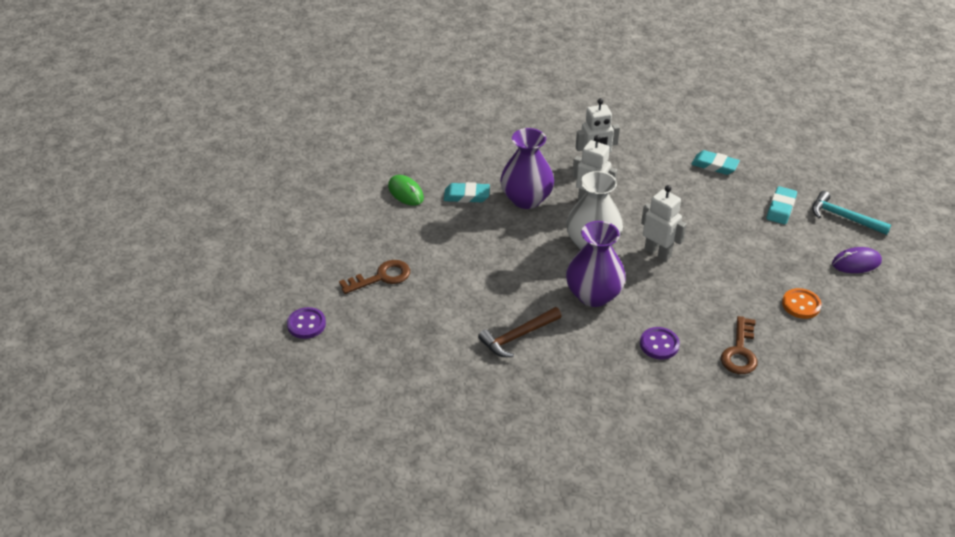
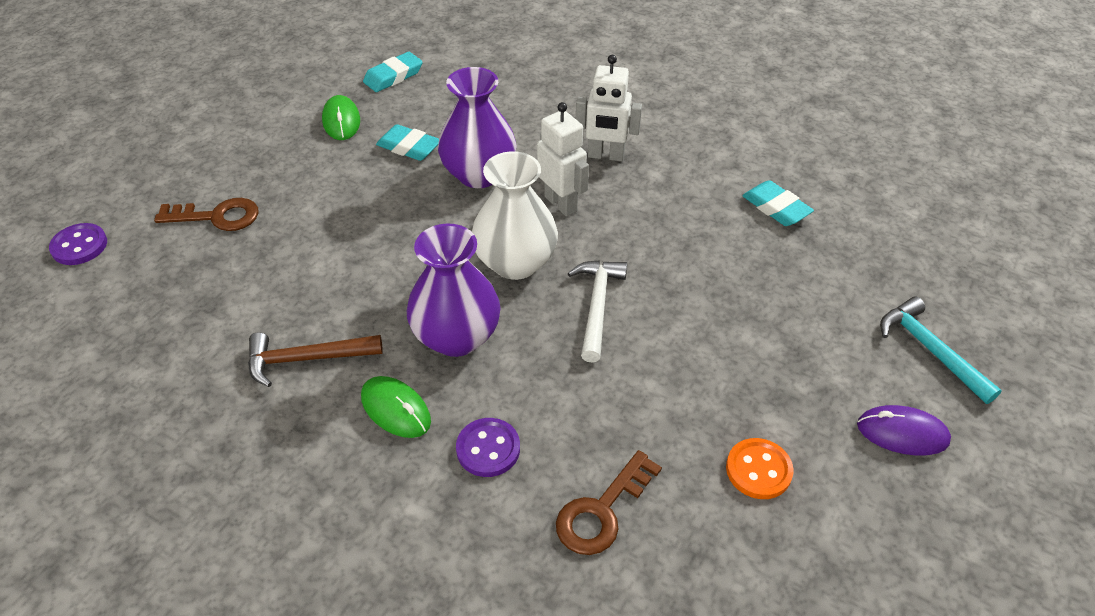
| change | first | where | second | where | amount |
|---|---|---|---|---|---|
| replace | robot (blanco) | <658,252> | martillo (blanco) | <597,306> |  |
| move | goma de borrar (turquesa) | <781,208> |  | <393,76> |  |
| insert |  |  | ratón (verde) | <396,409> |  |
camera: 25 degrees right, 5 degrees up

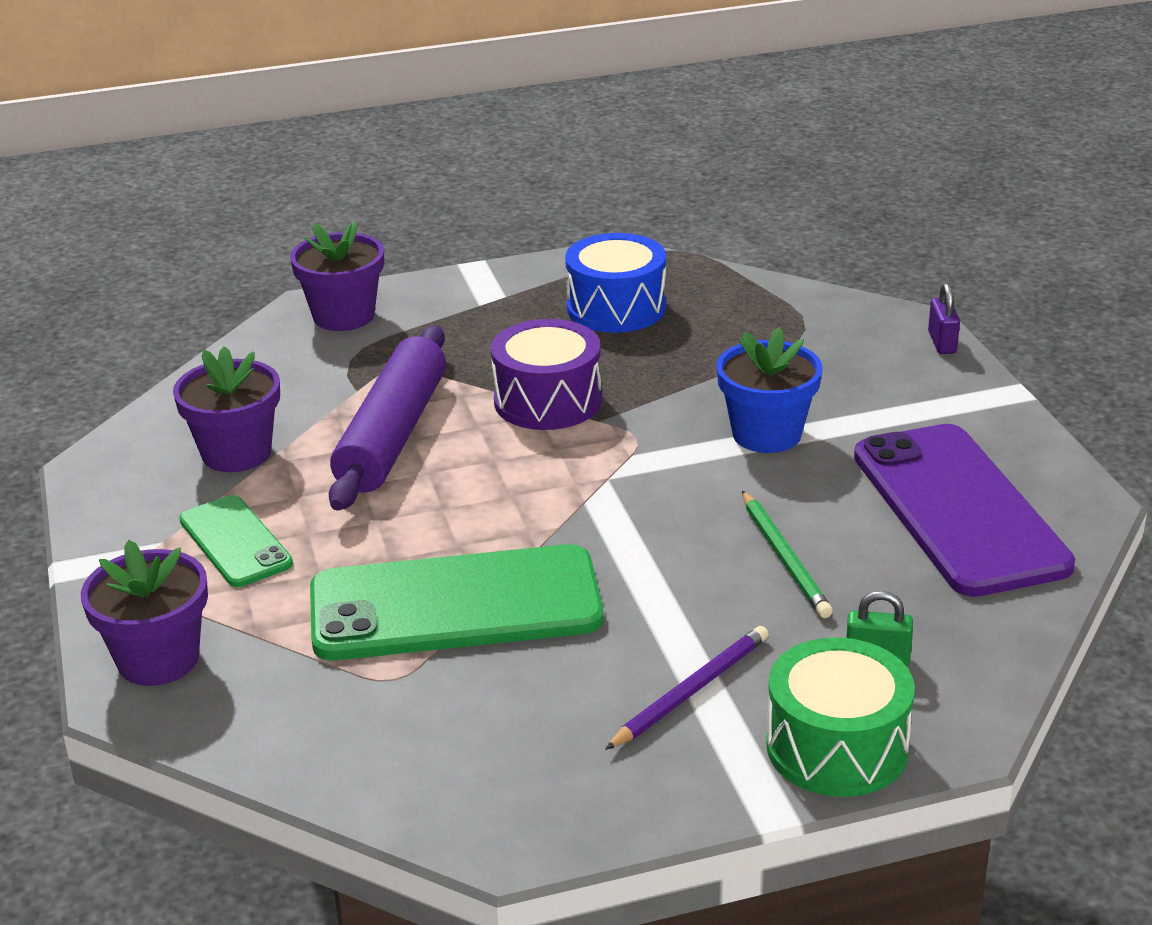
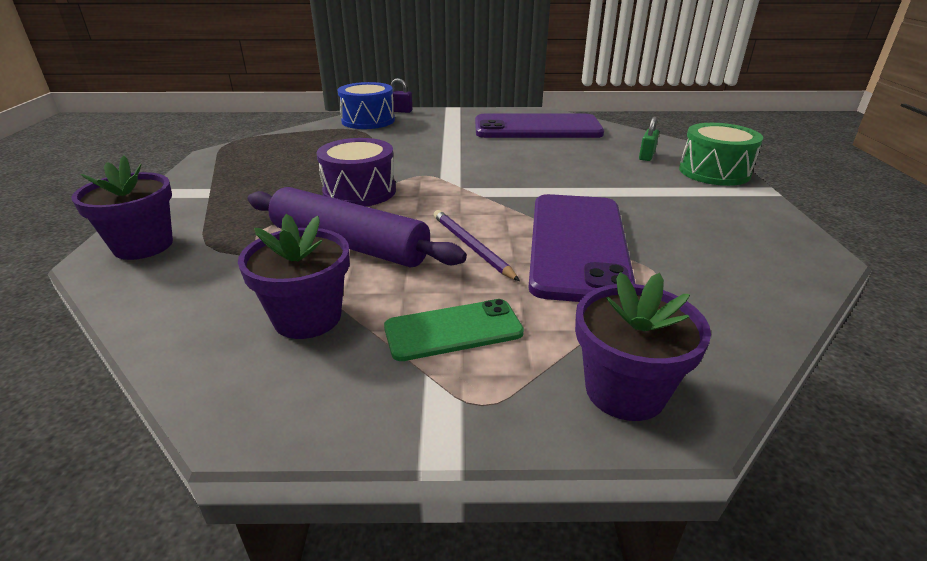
| change | first | where | second | where | amount |
|---|---|---|---|---|---|
| move | tambor (azul) | <616,308> |  | <368,120> |  |
| delete | maceta (azul) | <766,434> |  |  |  |
| delete | lápiz (verde) | <784,558> |  |  |  |
| recolor | móvil (verde) | <455,605> | móvil (morado) | <578,245> |  |
| move | lápiz (morado) | <691,691> |  | <471,246> |  |
camera: 75 degrees left, 0 degrees up

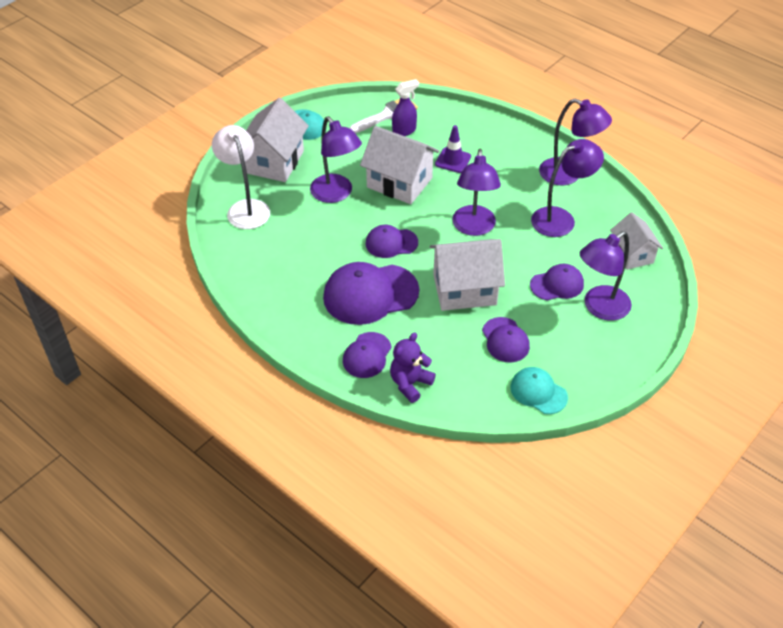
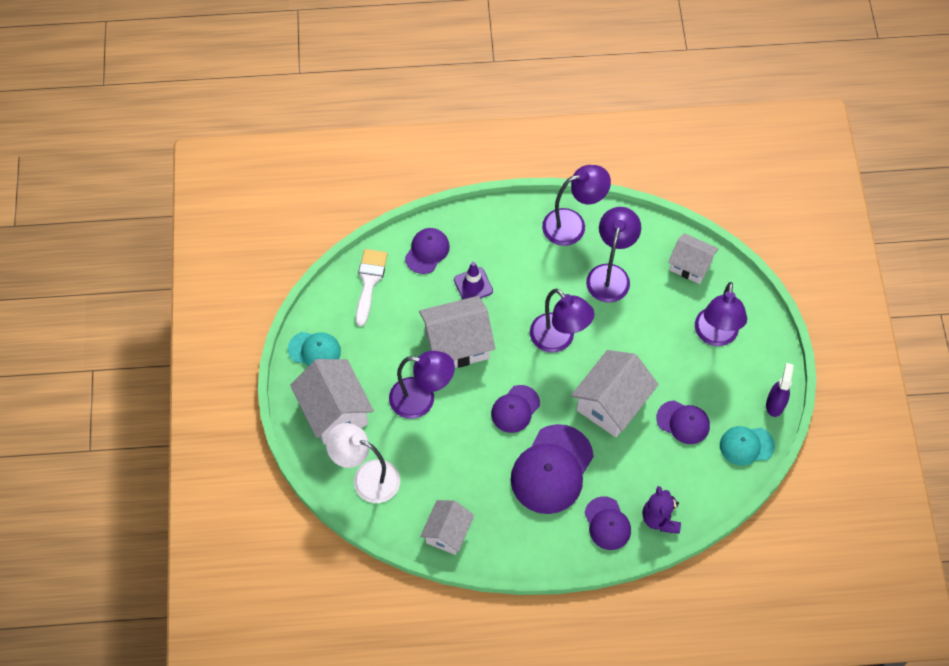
| change | first | where | second | where | amount |
|---|---|---|---|---|---|
| move | pulverizador (morado) | <404,131> |  | <775,404> |  |
| move | gorra (morado) | <557,284> |  | <427,251> |  |
| insert |  |  | casa (blanco) | <447,533> |  |
camera: 45 degrees left, 15 degrees up

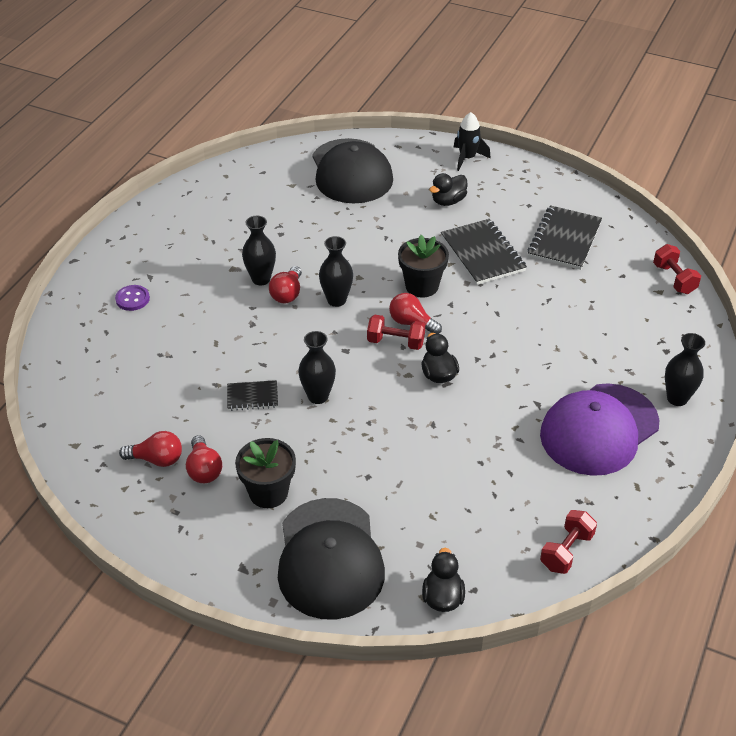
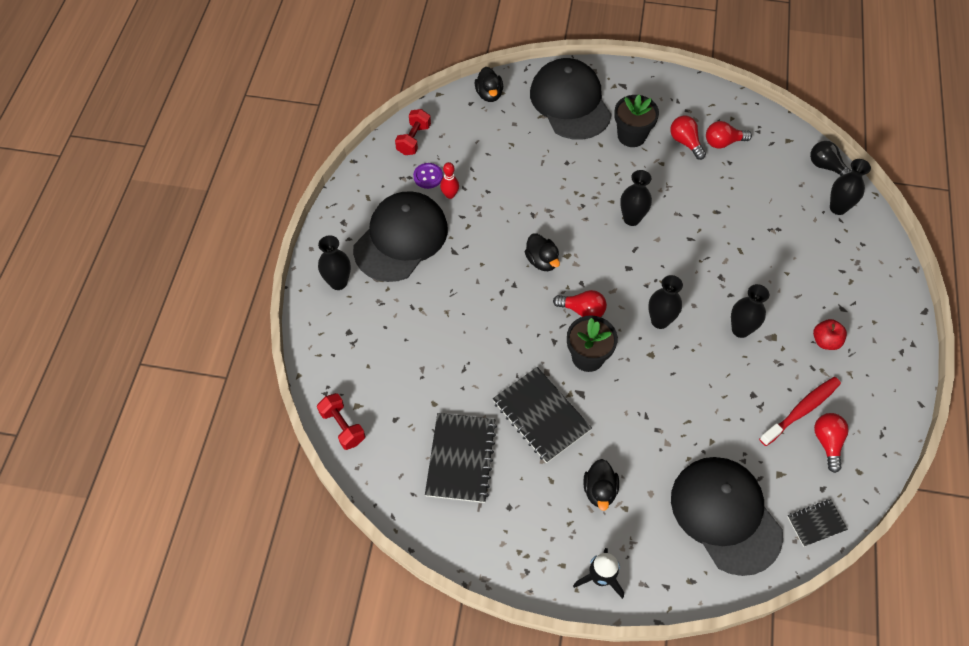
| change | first | where | second | where | amount |
|---|---|---|---|---|---|
| rotate | pato (negro) | <448,201> |  | <599,490> | 150 degrees clockwise |
| move | bombilla (rojo) | <287,294> |  | <827,442> |  |
| move | botón (morado) | <132,299> |  | <428,176> |  |
| delete | mancuerna (rojo) | <395,342> |  |  |  |
| move | cuaderno (negro) | <252,397> |  | <816,523> |  |
| recolor | gorra (morado) | <599,429> | gorra (negro) | <401,238> |  |
| insert |  |  | bombilla (negro) | <826,166> |  |
| insert |  |  | florero (negro) | <838,208> |  |
| insert |  |  | bolo (rojo) | <450,195> |  |
| insert |  |  | manzana (rojo) | <825,341> |  |
| insert |  |  | cepillo de dientes (rojo) | <801,410> |  |
camera: 165 degrees right, 15 degrees up

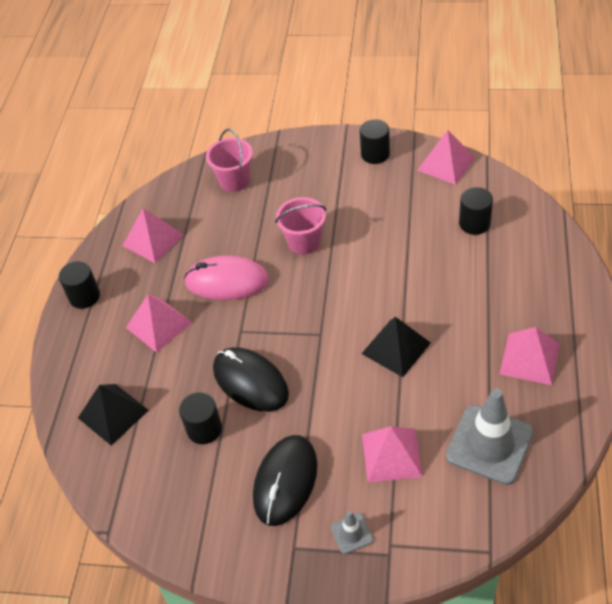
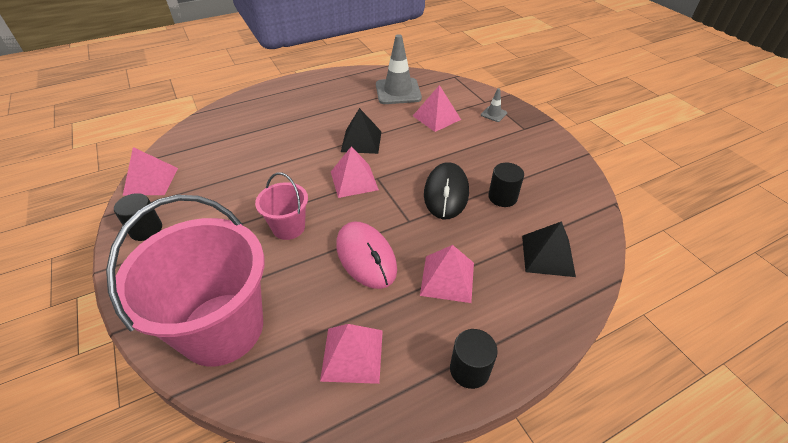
| change | first | where | second | where | amount |
|---|---|---|---|---|---|
| resize | balde (rosa) | <234,180> |  | <222,328> | x2.05 |
| delete | cilindro (negro) | <474,223> |  |  |  |
| move | pirámide (rosa) | <529,358> |  | <354,180> |  |
| delete | ratón (negro) | <285,481> |  |  |  |
camera: 130 degrees left, 5 degrees down

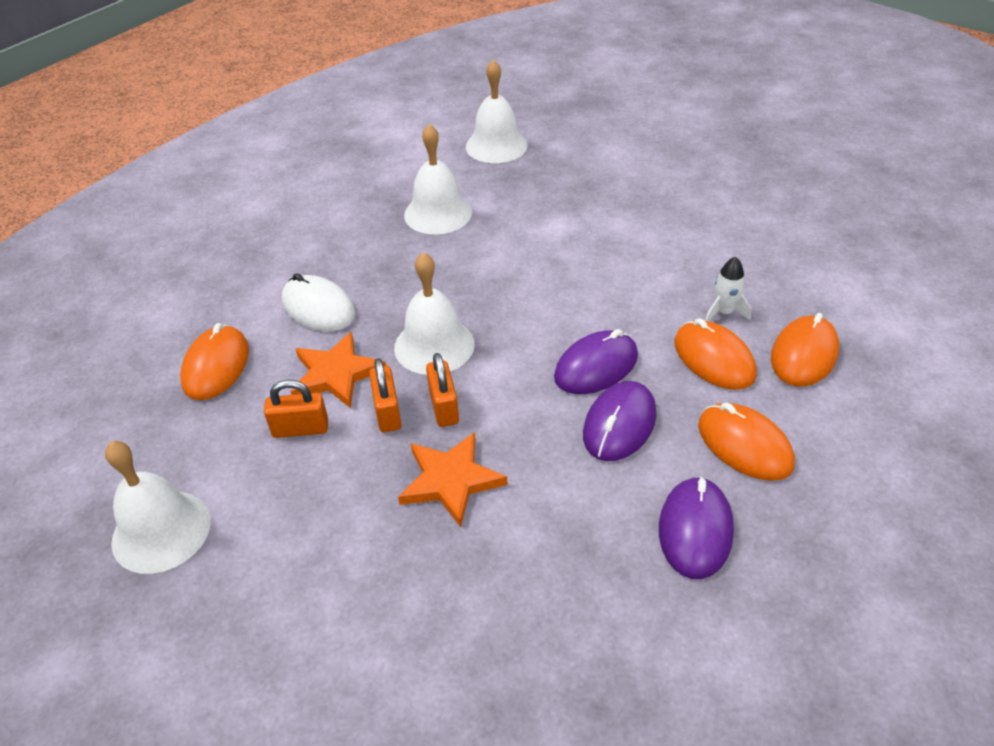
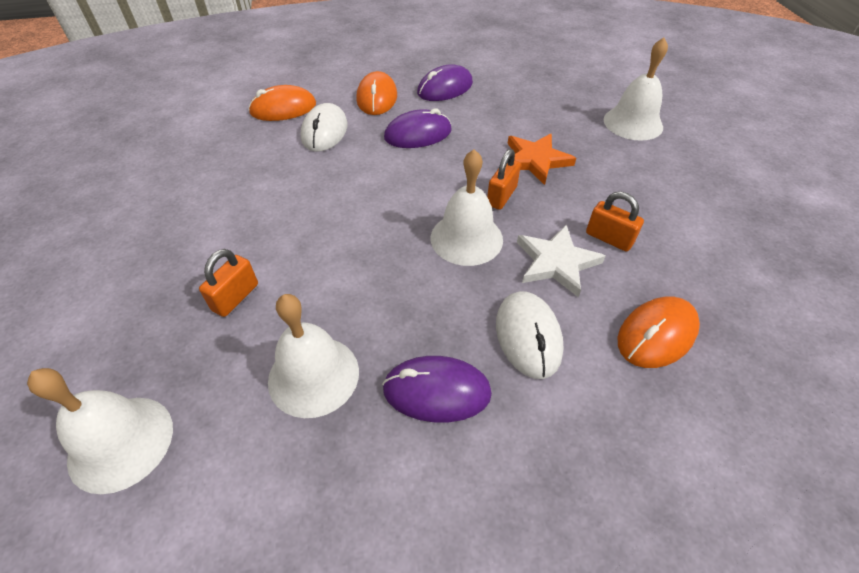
| change | first | where | second | where | amount |
|---|---|---|---|---|---|
| delete | cohete (blanco) | <723,312> |  |  |  |
| recolor | ratón (naranja) | <713,359> | ratón (blanco) | <324,131> |  |
| move | ratón (morado) | <596,366> |  | <436,391> |  |
| recolor | estrella (naranja) | <336,374> | estrella (blanco) | <556,262> |  |
| move | candado (naranja) | <387,412> |  | <235,297> |  |
| move | campana (blanco) | <161,531> |  | <633,123> |  |
camera: 140 degrees left, 5 degrees up

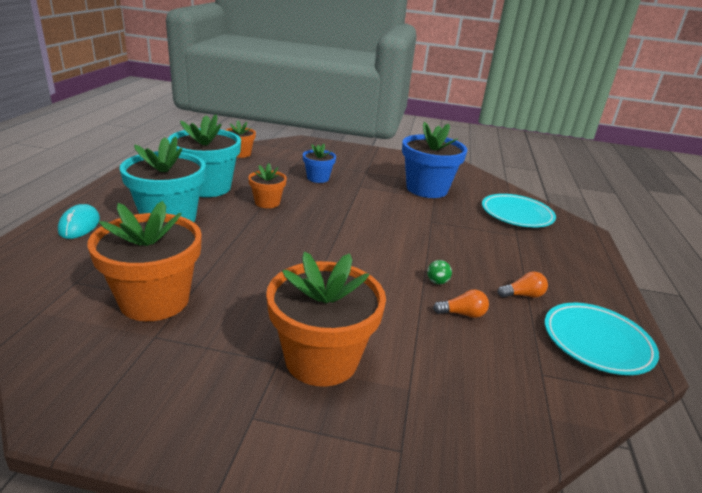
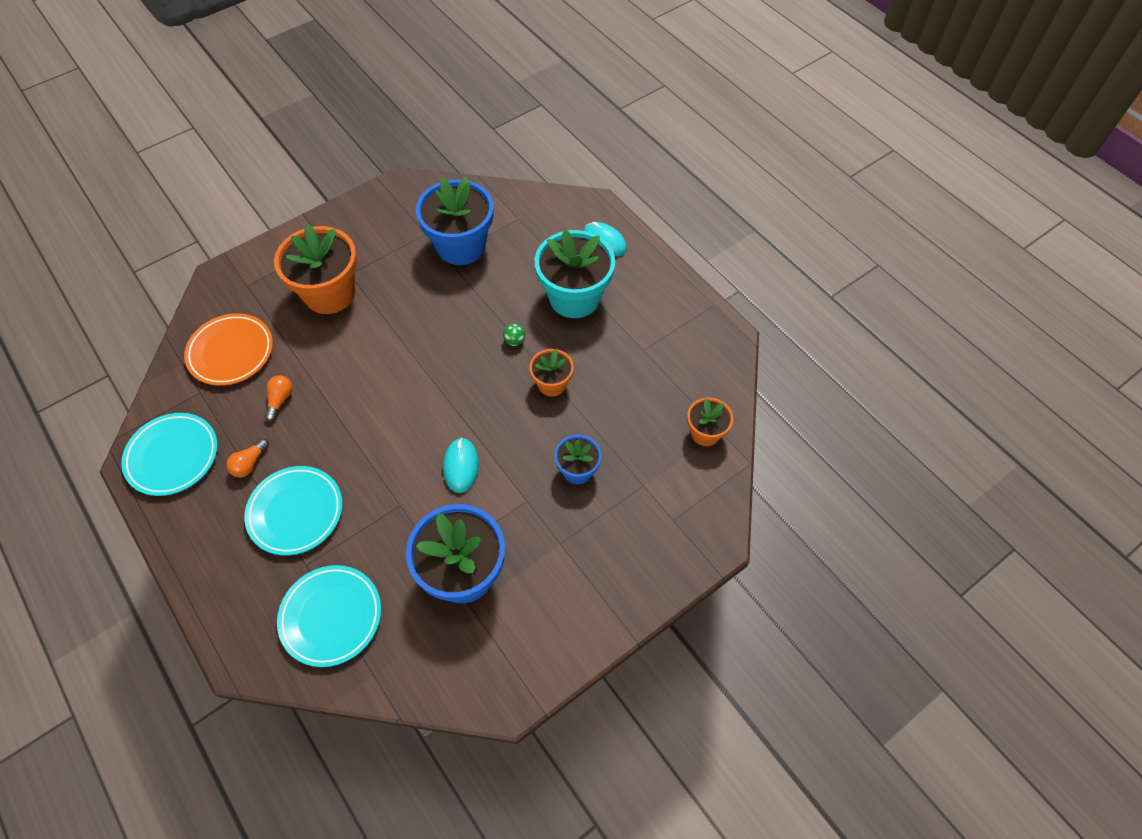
| change | first | where | second | where | amount |
|---|---|---|---|---|---|
| delete | maceta (turquesa) | <207,187> |  |  |  |
| recolor | maceta (naranja) | <155,300> | maceta (azul) | <461,246> |  |
| move | pelota (verde) | <437,282> |  | <514,341> |  |
| rotate | bombilla (naranja) | <462,314> |  | <280,400> | 150 degrees clockwise |
| insert |  |  | plato (naranja) | <231,352> |  |
| insert |  |  | ratón (turquesa) | <461,466> |  |
| insert |  |  | plato (turquesa) | <296,512> |  |
camera: 135 degrees right, 30 degrees up

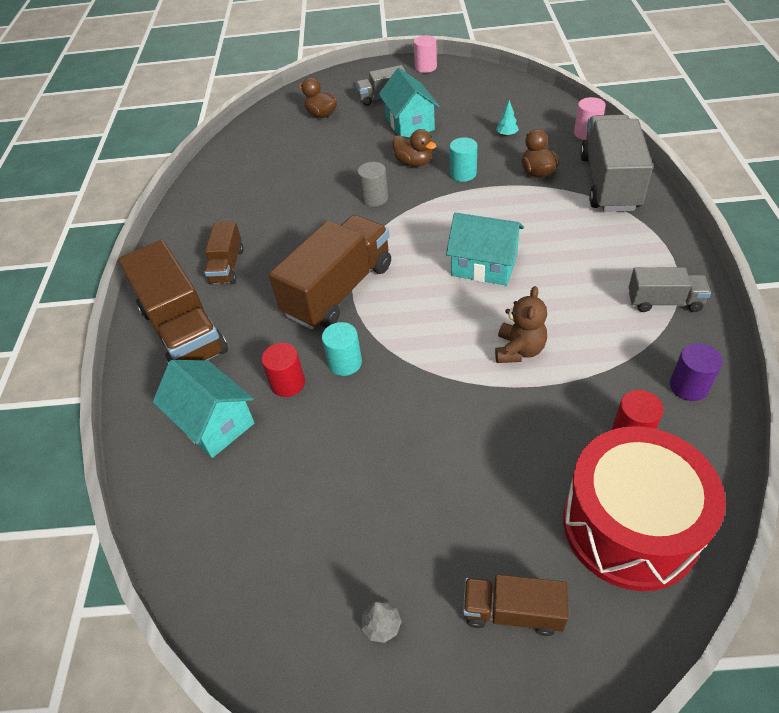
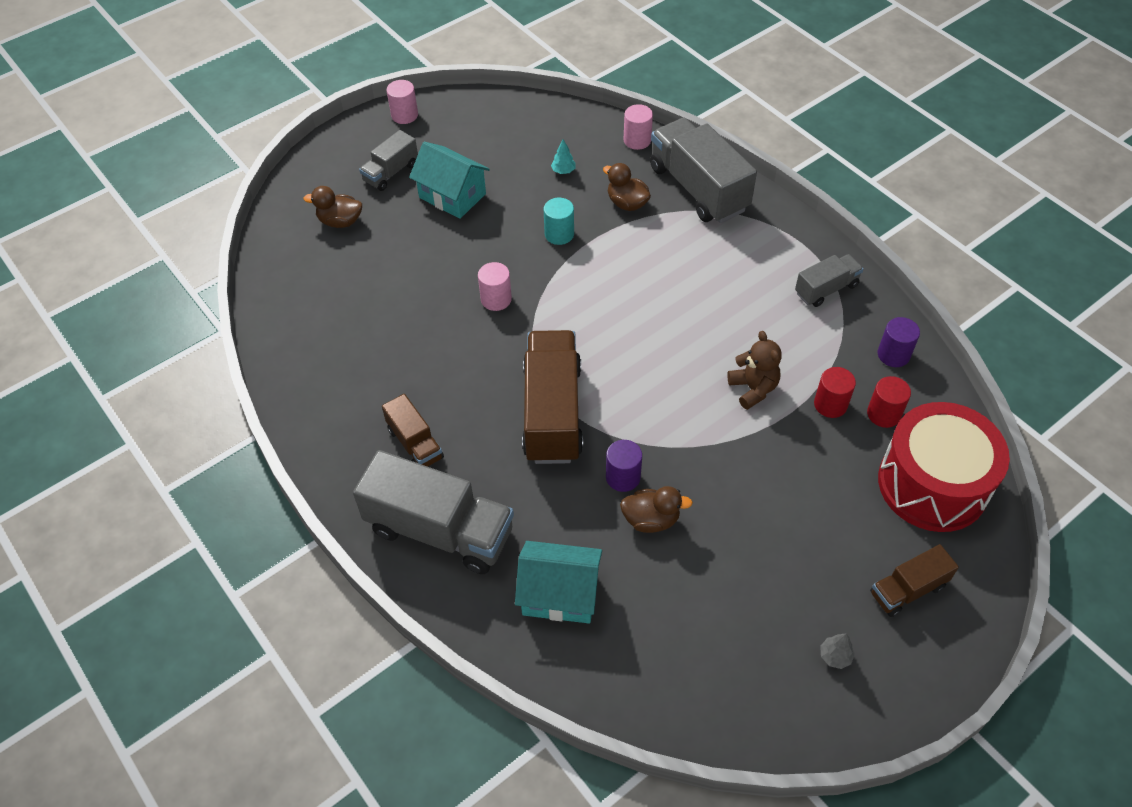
| change | first | where | second | where | amount |
|---|---|---|---|---|---|
| move | pato (marrón) | <414,162> |  | <651,519> |  |
| recolor | cilindro (gris) | <374,198> | cilindro (rosa) | <496,299> |  |
| delete | casa (turquesa) | <484,265> |  |  |  |
| recolor | camión (marrón) | <184,330> | camión (gris) | <440,530> |  |
| recolor | cilindro (turquesa) | <345,363> | cilindro (morado) | <623,477> |  |
| move | cilindro (rojo) | <288,383> |  | <830,404> |  |
camera: 40 degrees left, 5 degrees up

